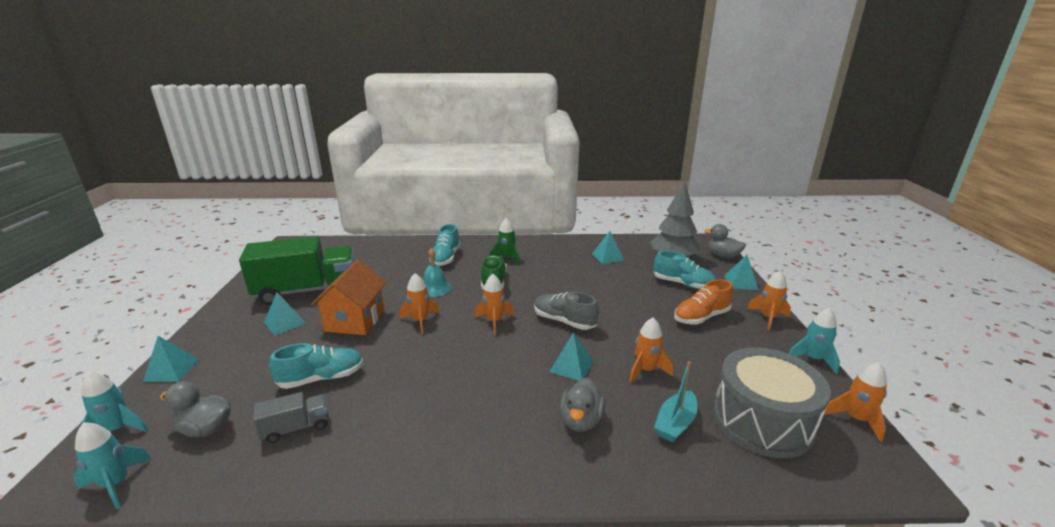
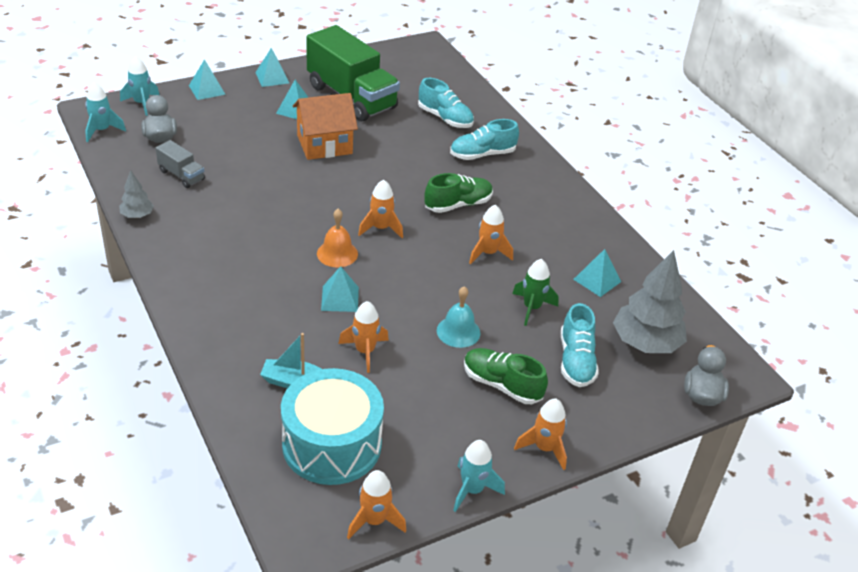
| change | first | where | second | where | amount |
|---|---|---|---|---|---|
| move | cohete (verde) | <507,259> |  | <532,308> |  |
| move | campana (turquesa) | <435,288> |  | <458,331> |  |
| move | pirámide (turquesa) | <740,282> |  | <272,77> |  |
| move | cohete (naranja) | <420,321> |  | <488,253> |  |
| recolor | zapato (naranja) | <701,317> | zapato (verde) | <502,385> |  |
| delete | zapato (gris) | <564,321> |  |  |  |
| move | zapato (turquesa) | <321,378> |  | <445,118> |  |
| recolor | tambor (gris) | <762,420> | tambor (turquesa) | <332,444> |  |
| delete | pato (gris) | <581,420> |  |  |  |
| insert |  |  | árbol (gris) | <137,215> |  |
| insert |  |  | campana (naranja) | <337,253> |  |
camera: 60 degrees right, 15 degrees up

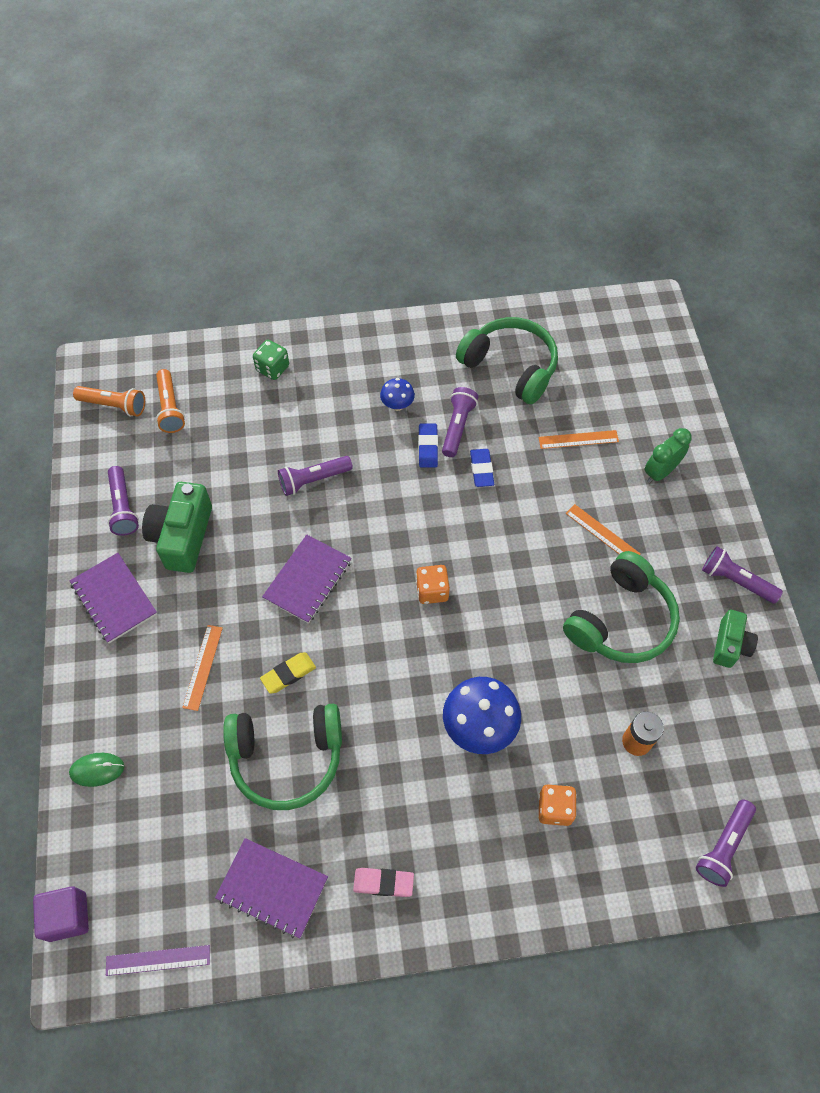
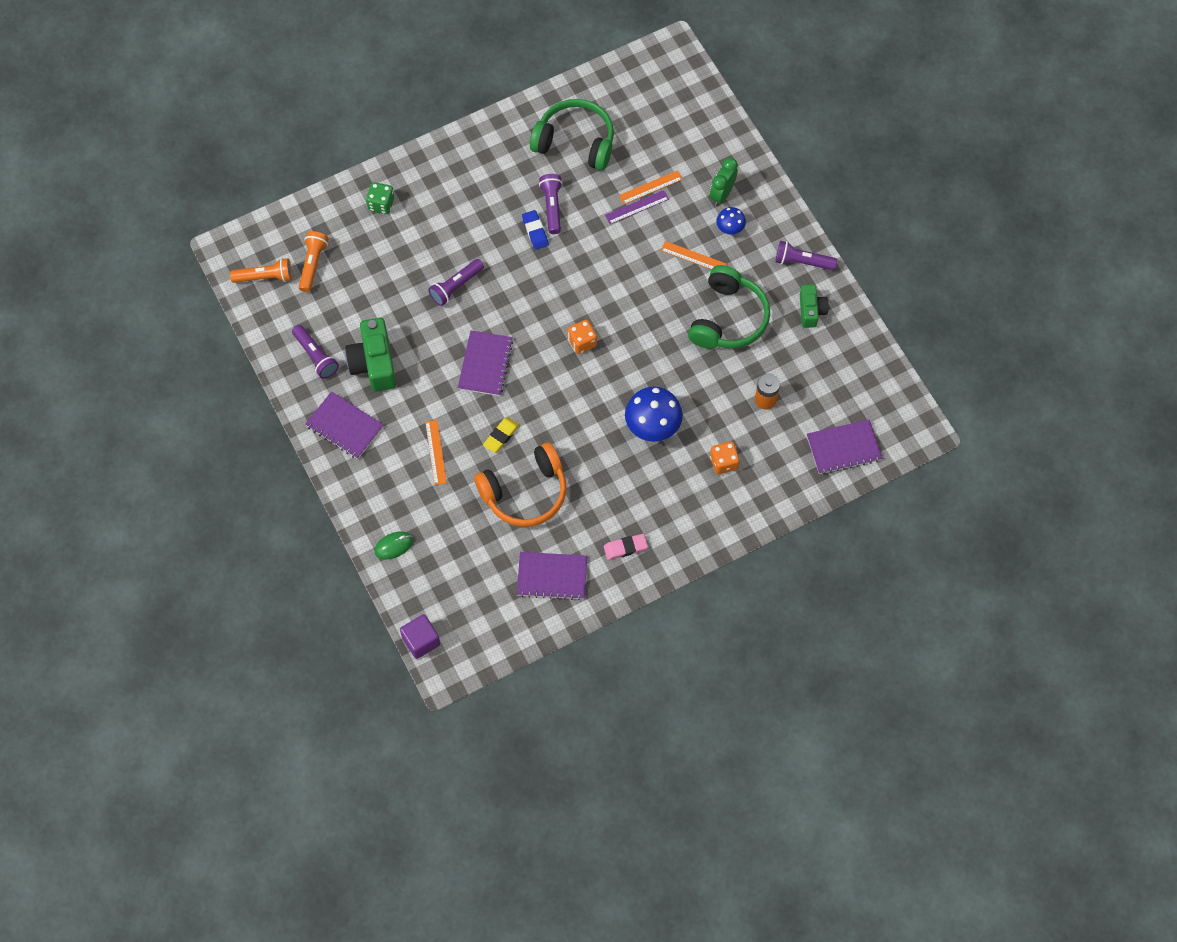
| change | first | where | second | where | amount |
|---|---|---|---|---|---|
| rotate | lámpara de mano (naranja) | <170,408> |  | <313,264> | 135 degrees counterclockwise |
| move | seta (azul) | <397,405> |  | <730,228> |  |
| delete | goma de borrar (azul) | <481,469> |  |  |  |
| recolor | auriculares (verde) | <287,758> | auriculares (naranja) | <525,492> |  |
| replace | lámpara de mano (morado) | <723,846> | cuaderno (morado) | <843,448> |  |
| move | regla (morado) | <158,960> |  | <637,207> |  |
camera: 20 degrees left, 5 degrees up

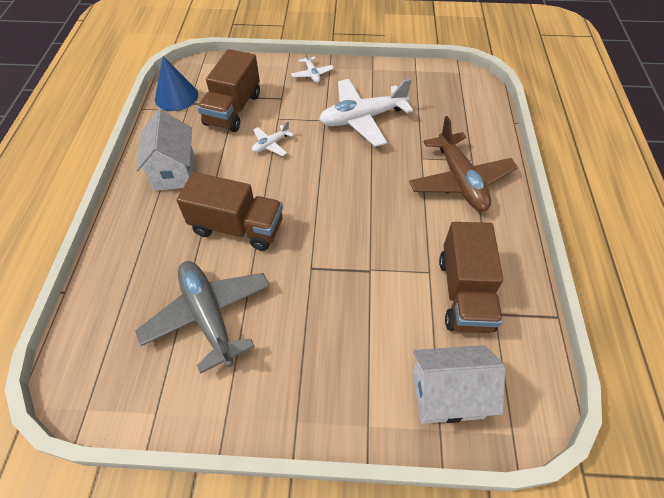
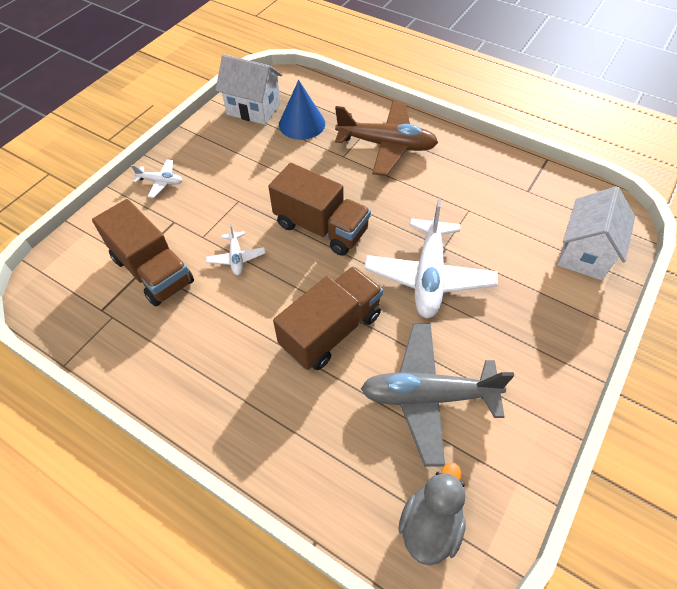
| change | first | where | second | where | amount |
|---|---|---|---|---|---|
| move | cono (azul) | <176,96> |  | <302,124> |  |
| move | avión (blanco) | <362,118> |  | <429,276> |  |
| move | casa (blanco) | <174,171> |  | <253,109> |  |
| move | camión (marrón) | <464,293> |  | <321,227> |  |
| insert |  |  | pato (gris) | <430,525> |  |
camera: 60 degrees left, 0 degrees up

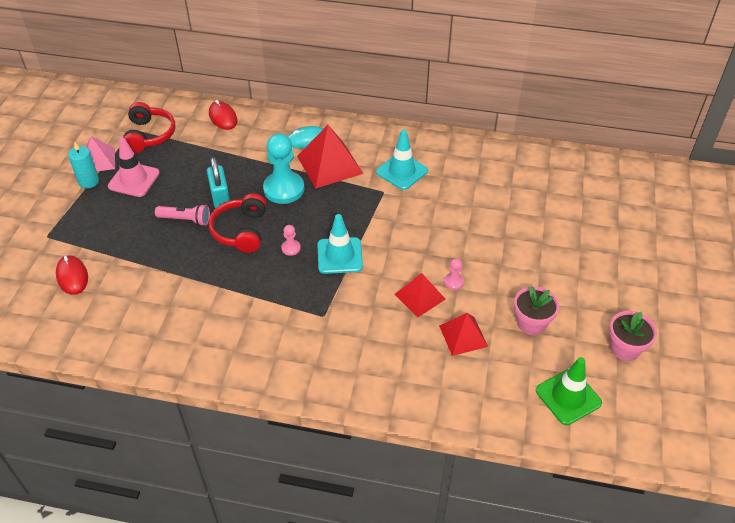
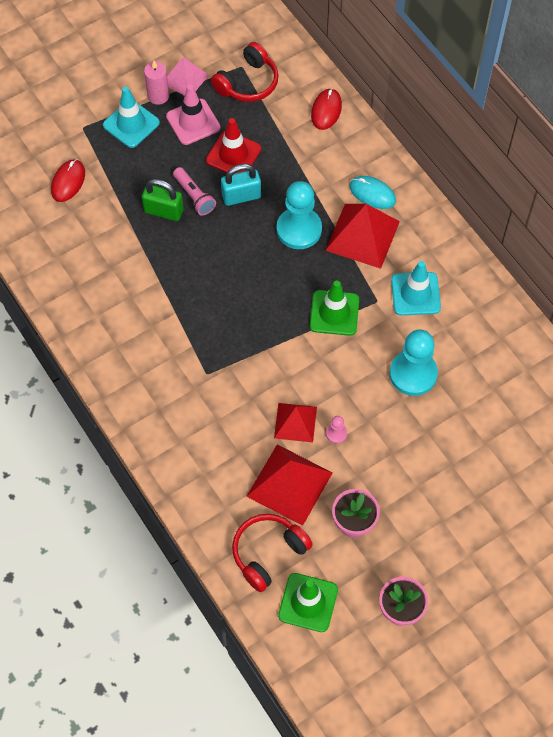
| change | first | where | second | where | amount |
|---|---|---|---|---|---|
| recolor | vela (turquesa) | <88,181> | vela (rosa) | <158,96> |  |
| rotate | candado (turquesa) | <220,197> |  | <241,196> | 45 degrees clockwise |
| move | auriculares (rojo) | <241,231> |  | <268,553> |  |
| move | cono de tráfico (turquesa) | <340,256> |  | <131,124> |  |
| delete | peón (rosa) | <291,248> |  |  |  |
| resize | pirámide (rojo) | <463,336> |  | <289,484> | x1.61 |
| insert |  |  | cono de tráfico (rojo) | <233,154> |  |
| insert |  |  | candado (verde) | <163,211> |  |
| insert |  |  | cono de tráfico (verde) | <334,313> |  |
| insert |  |  | peón (turquesa) | <413,374> |  |
camera: 45 degrees right, 15 degrees up

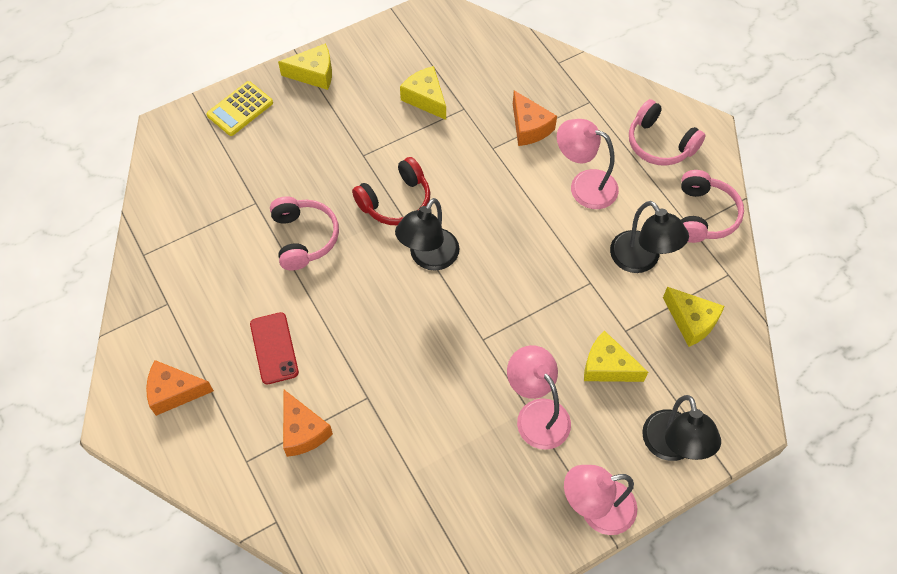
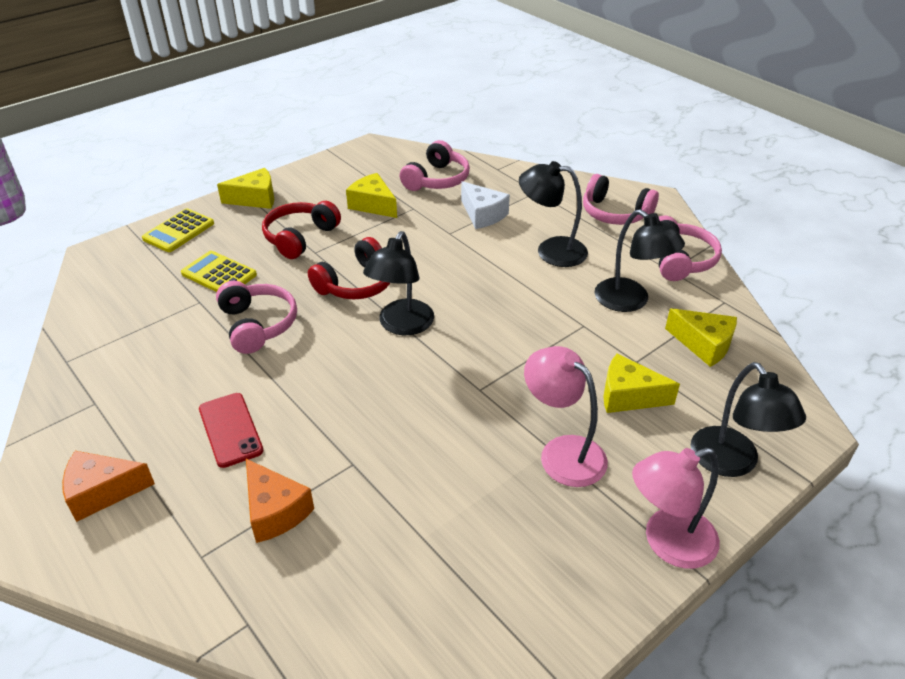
| change | first | where | second | where | amount |
|---|---|---|---|---|---|
| recolor | queso (naranja) | <529,127> | queso (blanco) | <482,215> |  |
| recolor | lámpara (rosa) | <584,185> | lámpara (negro) | <551,250> |  |
| insert |  |  | auriculares (rosa) | <437,179> |  |
| insert |  |  | auriculares (rojo) | <300,237> |  |
| insert |  |  | calculadora (amarillo) | <219,274> |  |
camera: 10 degrees left, 20 degrees down

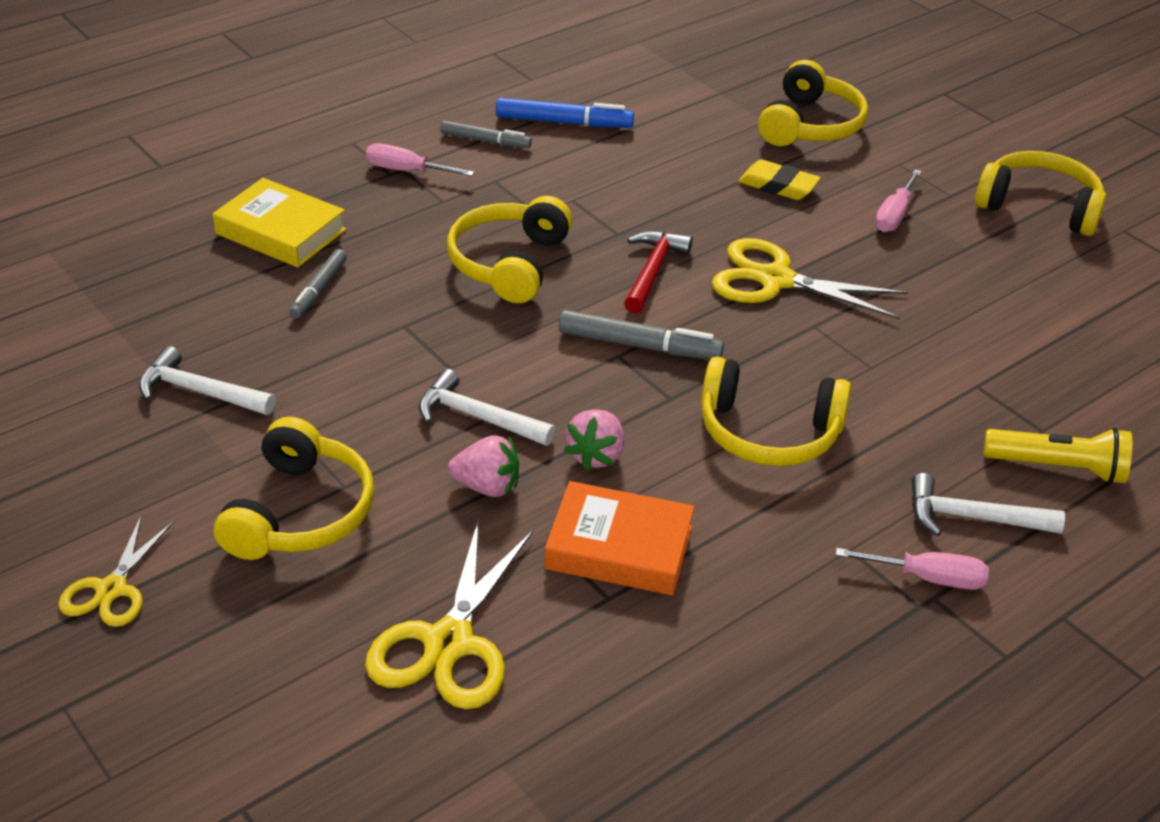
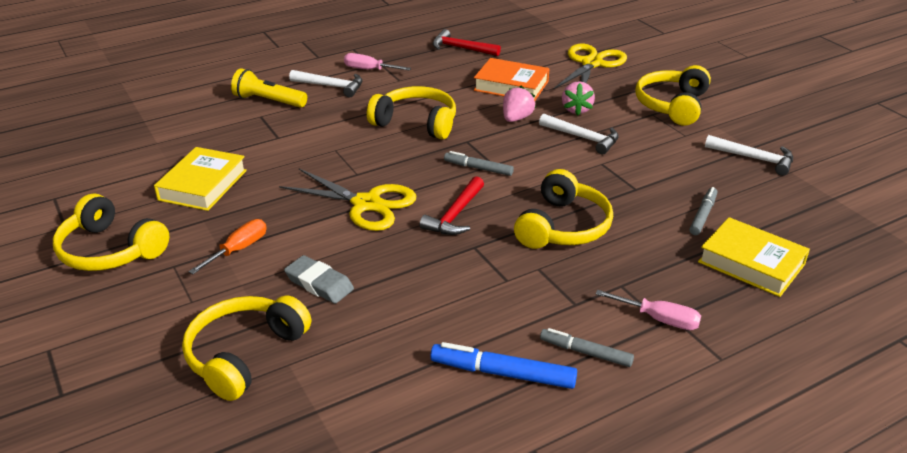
| change | first | where | second | where | amount |
|---|---|---|---|---|---|
| recolor | goma de borrar (amarillo) | <778,185> | goma de borrar (gris) | <319,284> |  |
| recolor | destornillador (rosa) | <894,215> | destornillador (naranja) | <238,249> |  |
| resize | rotulador (gris) | <639,346> |  | <478,168> | x0.66 |
| rotate | fresa (rosa) | <487,486> |  | <576,110> | 105 degrees counterclockwise |
| delete | tijeras (amarillo) | <111,589> |  |  |  |
| insert |  |  | martillo (rojo) | <461,48> |  |
| insert |  |  | libro (amarillo) | <203,185> |  |
camera: 170 degrees left, 5 degrees down

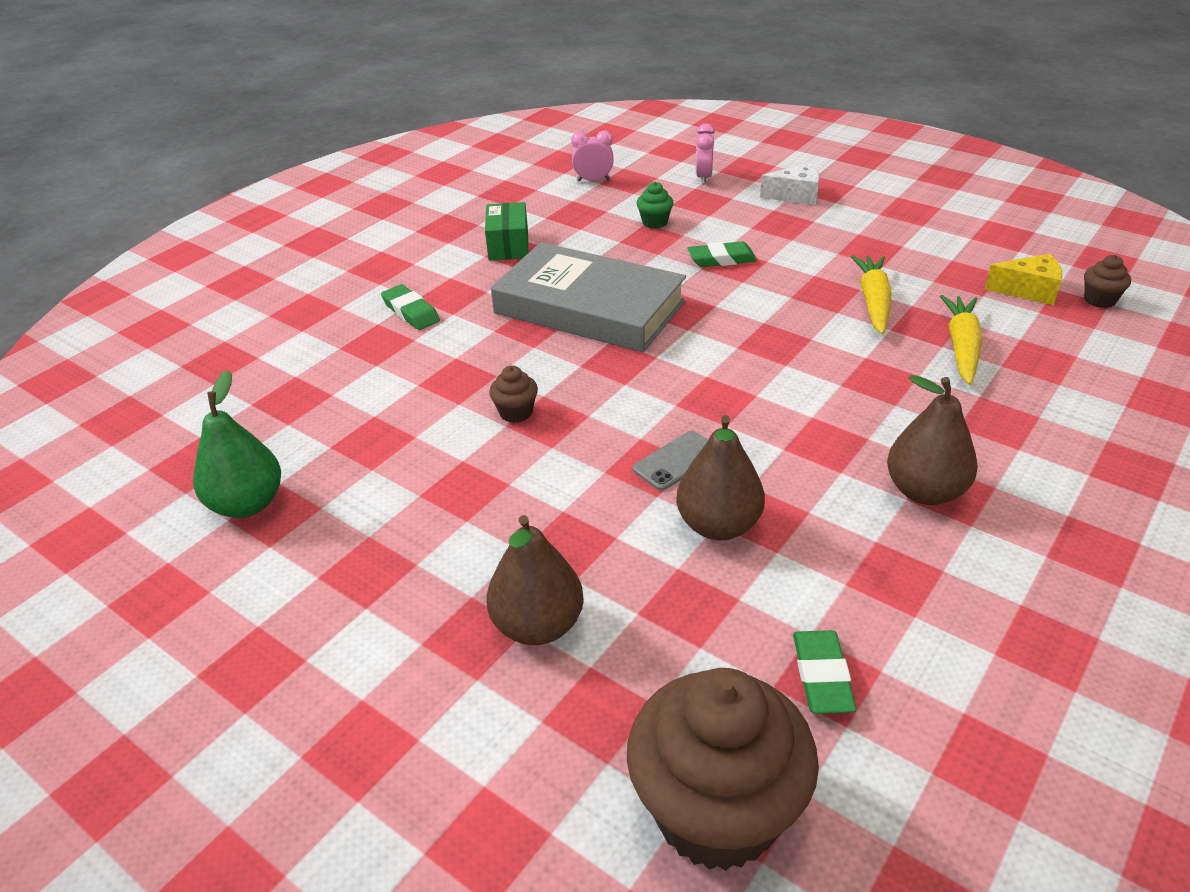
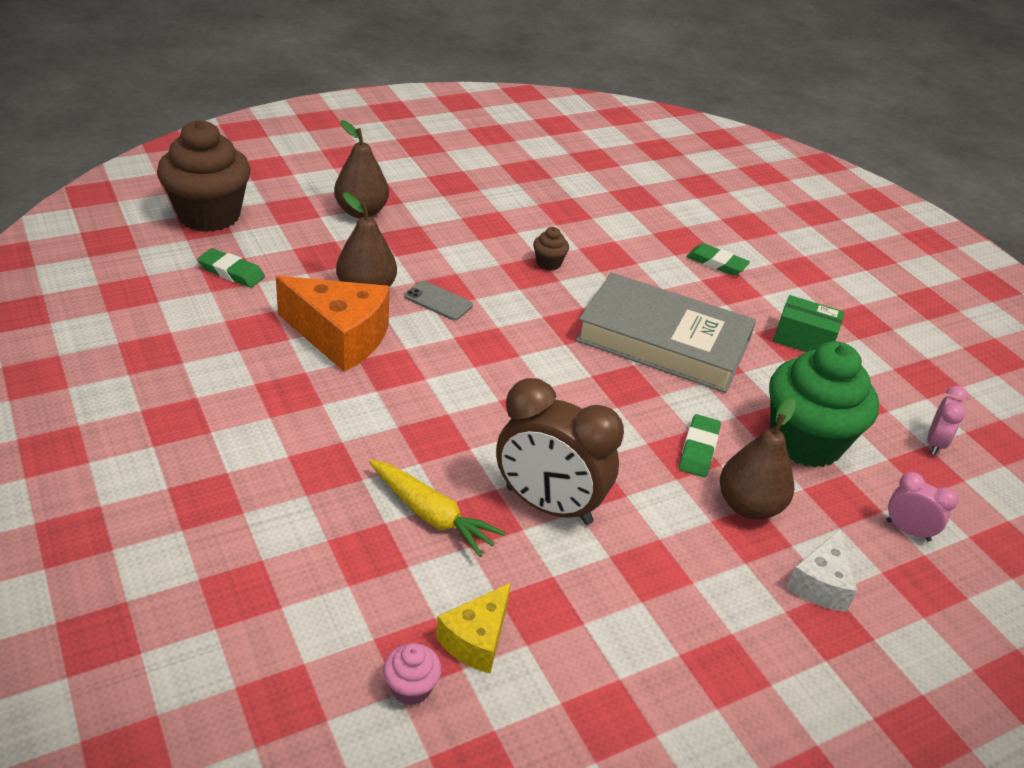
| change | first | where | second | where | amount |
|---|---|---|---|---|---|
| resize | magdalena (verde) | <654,222> |  | <805,442> | x2.45 |
| rotate | libro (gris) | <589,307> |  | <663,341> | 60 degrees clockwise |
| replace | zanahoria (amarillo) | <873,301> | despertador (marrón) | <548,505> |  |
| recolor | magdalena (marrón) | <1099,300> | magdalena (rosa) | <411,688> |  |
| rotate | goma de borrar (verde) | <411,312> |  | <716,263> | 45 degrees clockwise |
| delete | pera (verde) | <247,504> |  |  |  |
| move | pera (marrón) | <924,491> |  | <748,506> |  |
| rotate | móvil (gris) | <677,461> |  | <438,301> | 45 degrees counterclockwise |
| insert |  |  | queso (naranja) | <340,337> |  |
camera: 110 degrees right, 0 degrees up

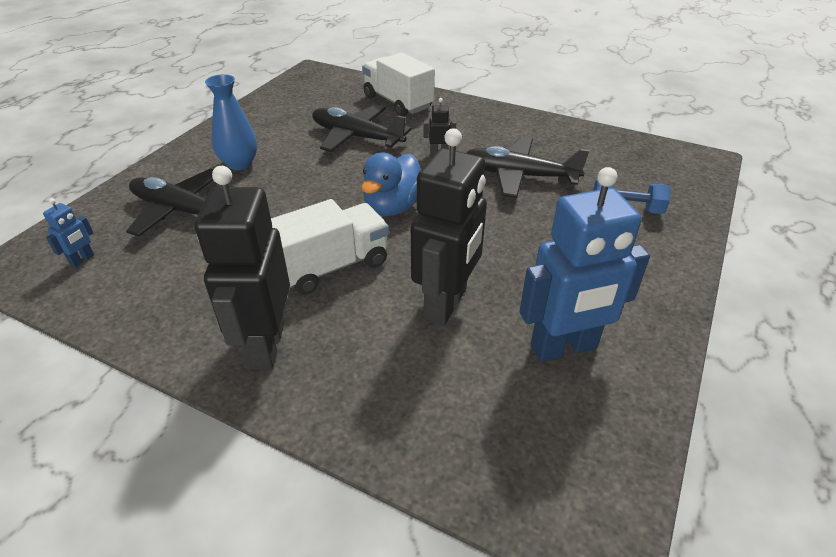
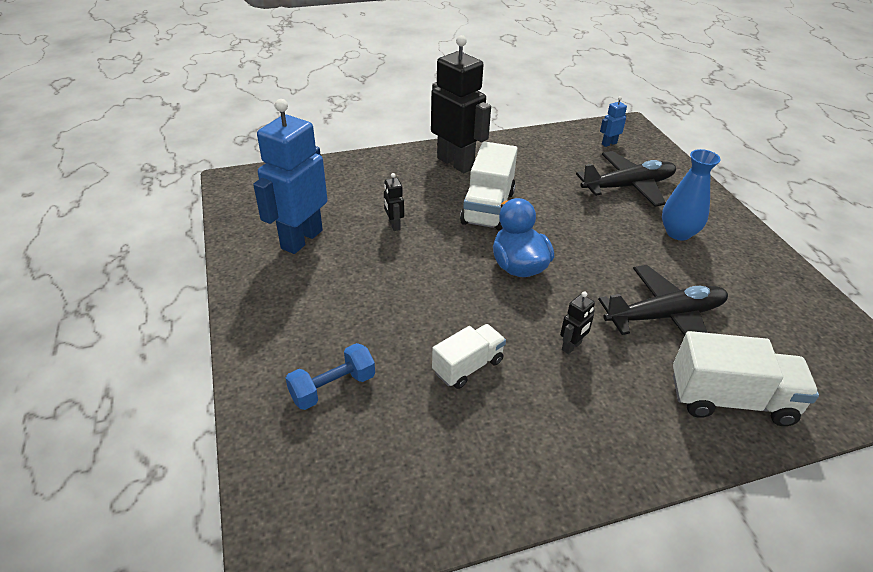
| change | first | where | second | where | amount |
|---|---|---|---|---|---|
| resize | robot (negro) | <446,304> |  | <394,225> | x0.42 |
| replace | avión (negro) | <519,176> | camión (blanco) | <468,366> |  |
| rotate | robot (azul) | <82,260> |  | <609,143> | 75 degrees clockwise |
camera: 135 degrees right, 0 degrees up

